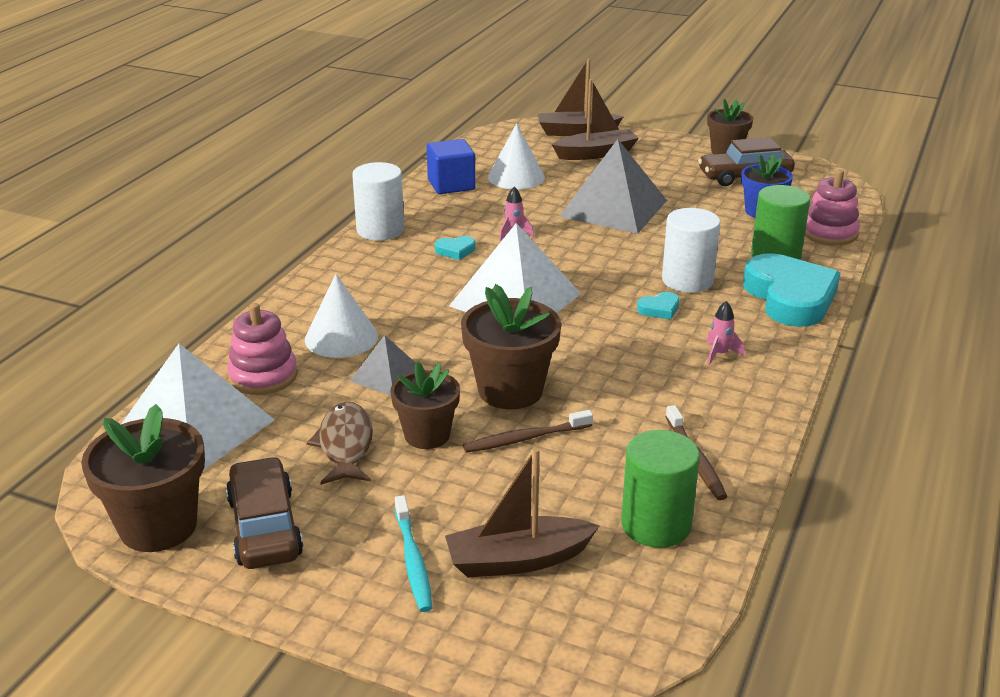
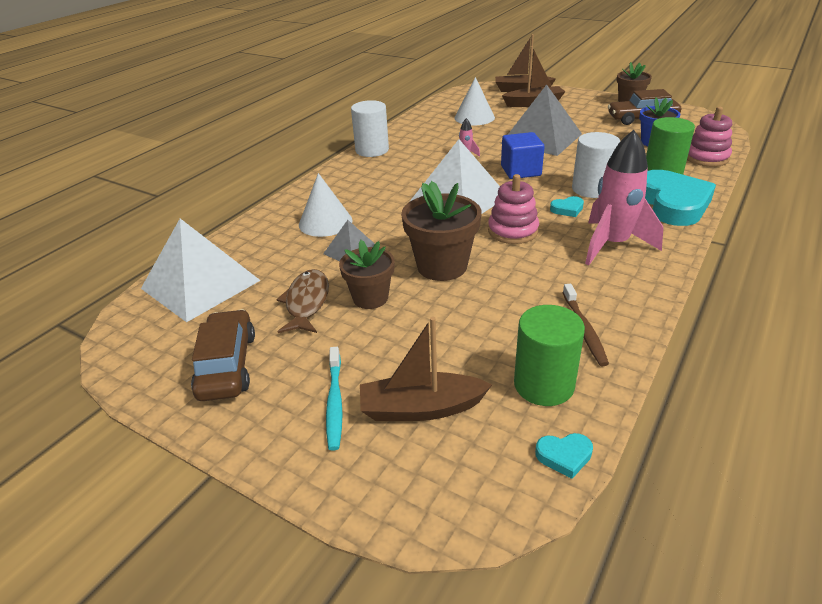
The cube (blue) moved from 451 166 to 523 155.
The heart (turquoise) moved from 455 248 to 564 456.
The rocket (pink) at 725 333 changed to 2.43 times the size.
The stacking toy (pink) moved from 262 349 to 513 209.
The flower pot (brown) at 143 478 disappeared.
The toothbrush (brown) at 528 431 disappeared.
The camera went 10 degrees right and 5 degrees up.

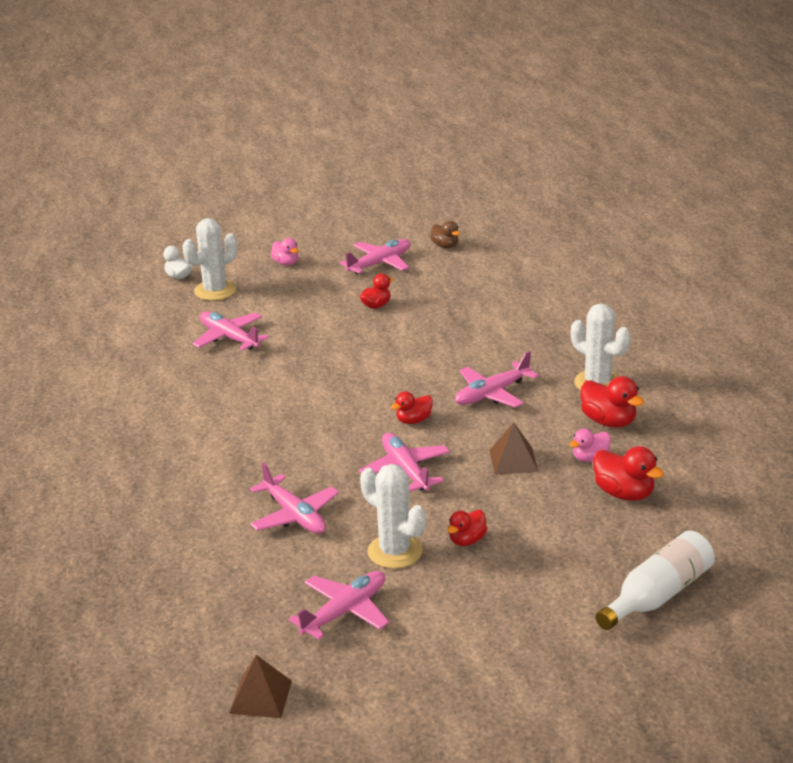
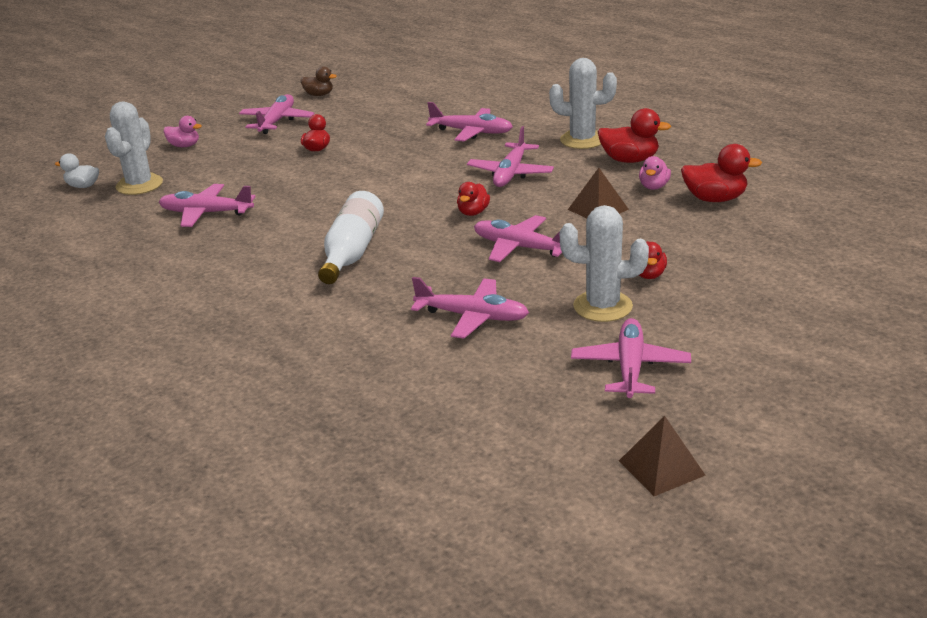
The bottle (white) moved from 655 580 to 351 237.
The plane (pink) at 469 121 appeared.
The camera went 35 degrees left and 0 degrees up.

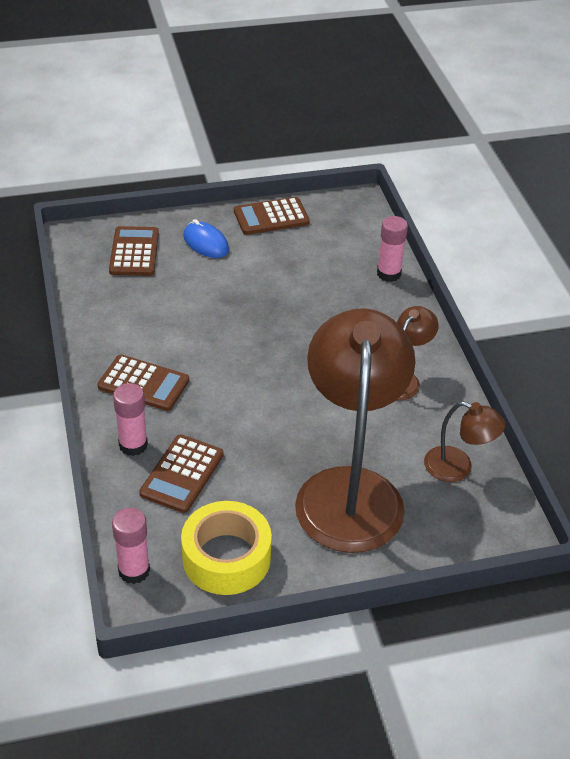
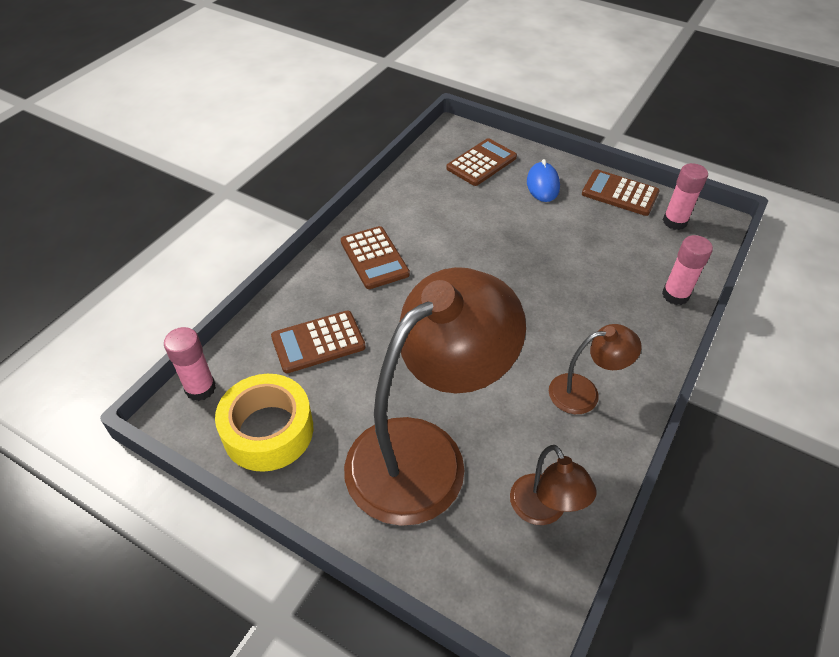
The glue stick (pink) moved from 130 419 to 685 196.
The camera went 45 degrees right and 5 degrees up.

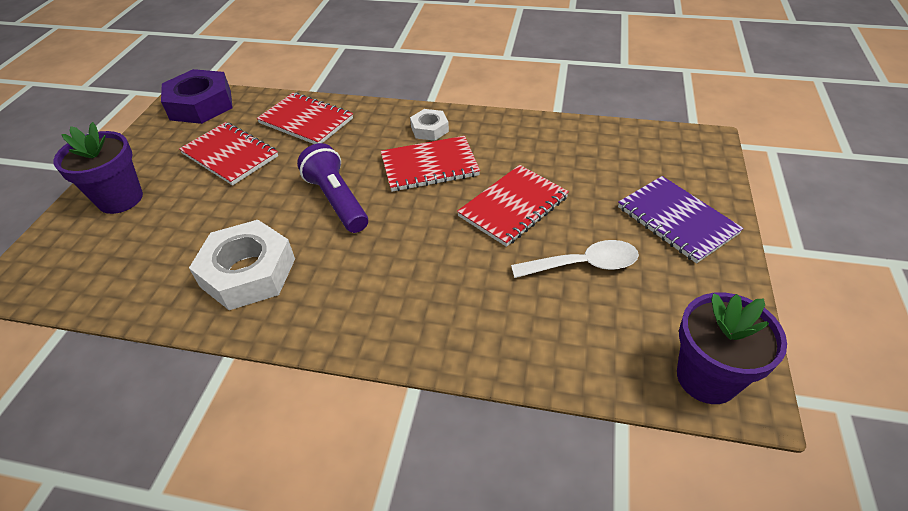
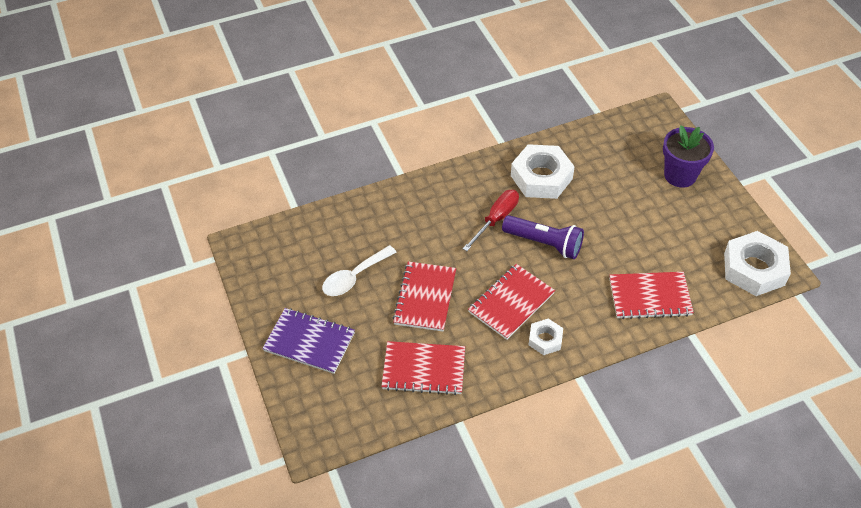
The nut (purple) at 197 96 became the nut (white) at 757 263.
The notebook (red) moved from 228 153 to 423 368.
The flower pot (purple) at 732 348 disappeared.
The screwdriver (red) at 491 220 appeared.
The camera went 145 degrees right and 5 degrees up.

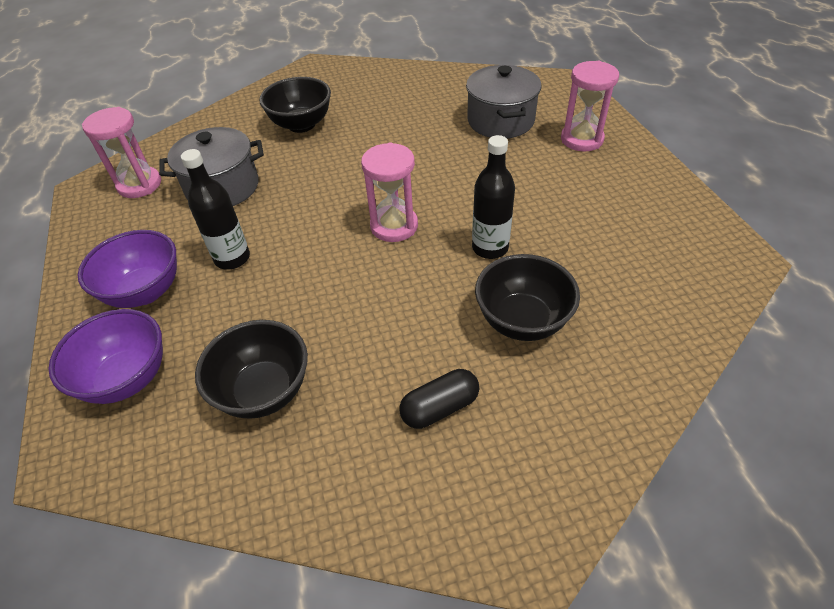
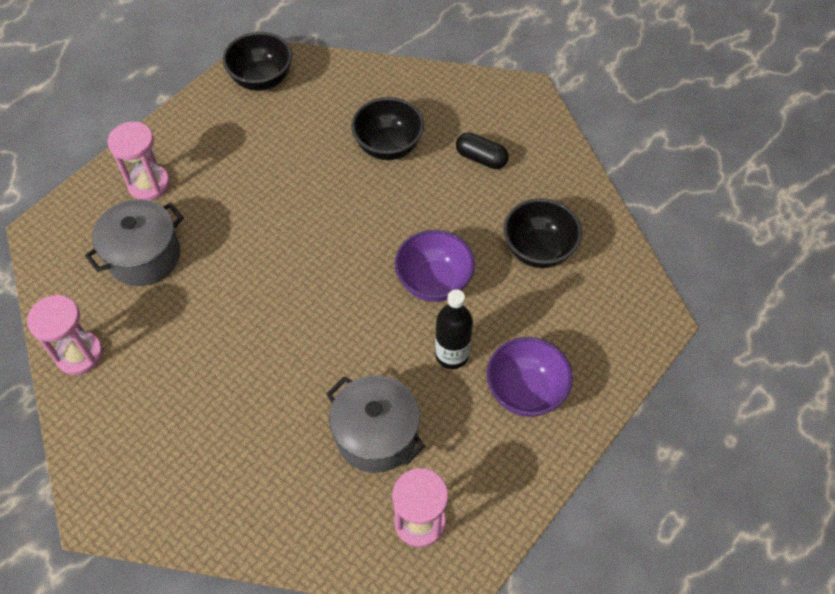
The bowl (black) moved from 295 105 to 257 61.
The bottle (black) at 493 197 disappeared.
The hourglass (pink) moved from 389 192 to 65 334.
The bowl (purple) moved from 105 356 to 435 266.
The camera went 125 degrees left and 10 degrees up.

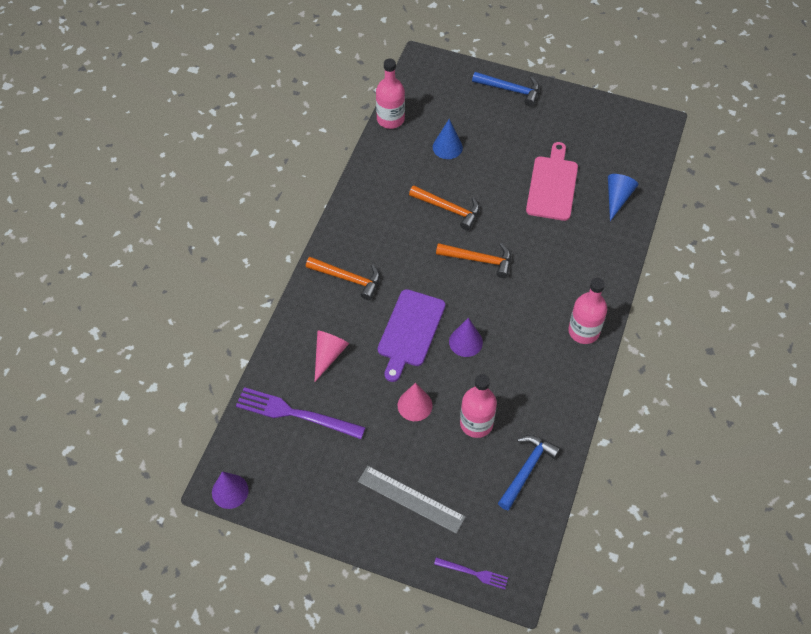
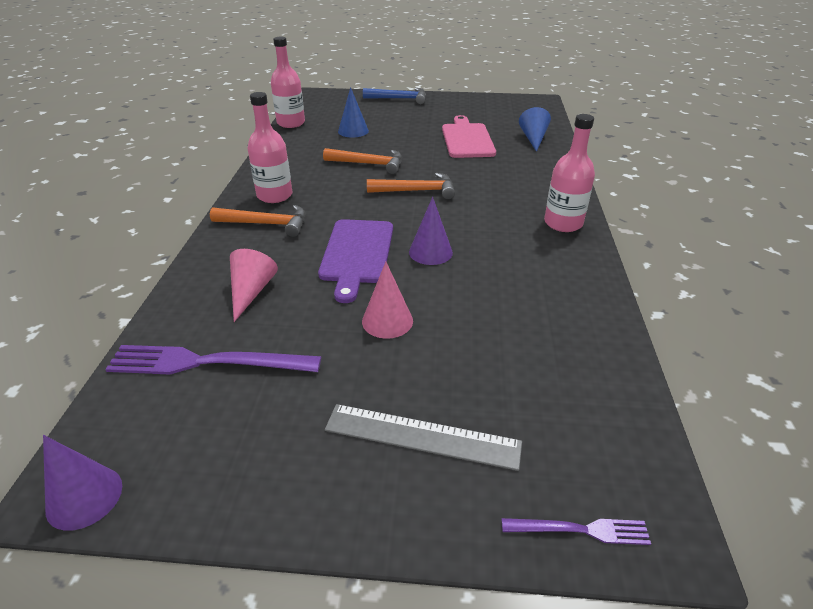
The bottle (pink) moved from 478 406 to 270 147.
The hammer (blue) at 529 472 disappeared.
The camera went 15 degrees left and 20 degrees down.

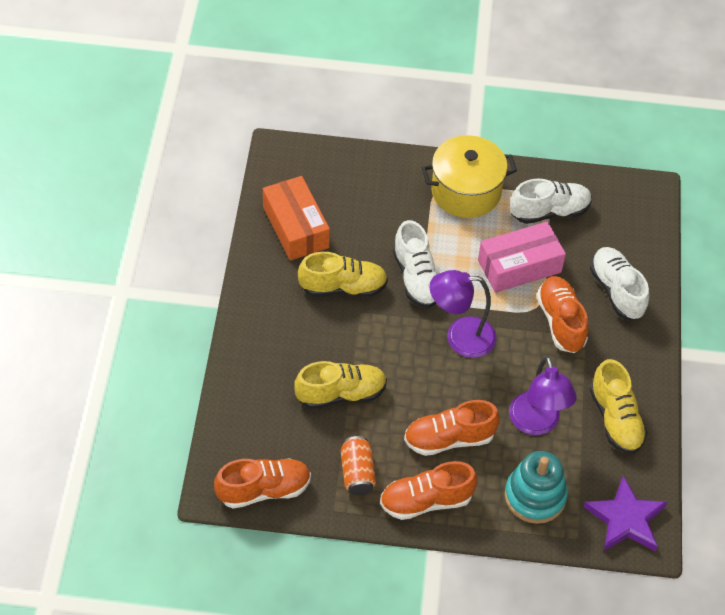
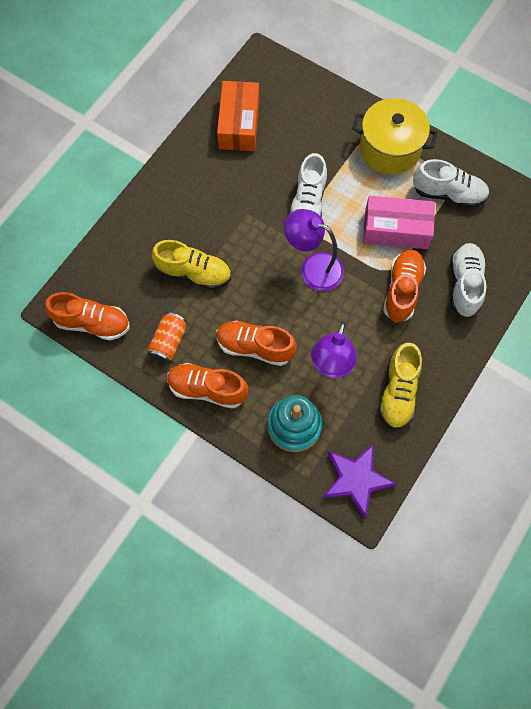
The shoe (yellow) at 343 274 disappeared.
The camera went 30 degrees right and 15 degrees up.

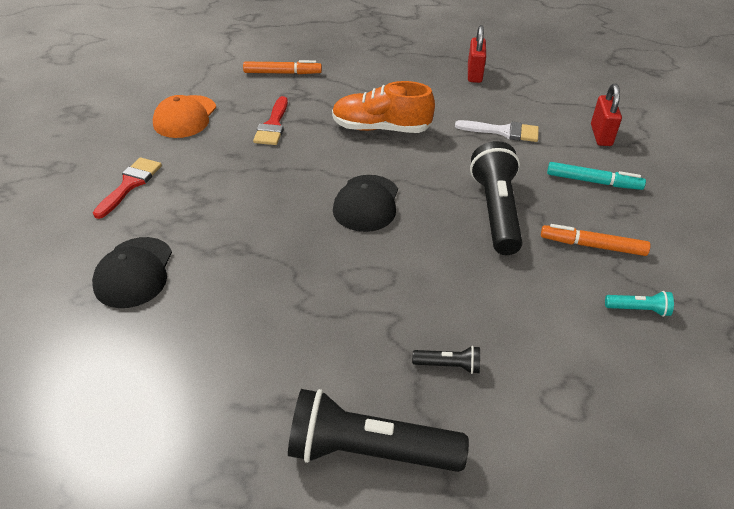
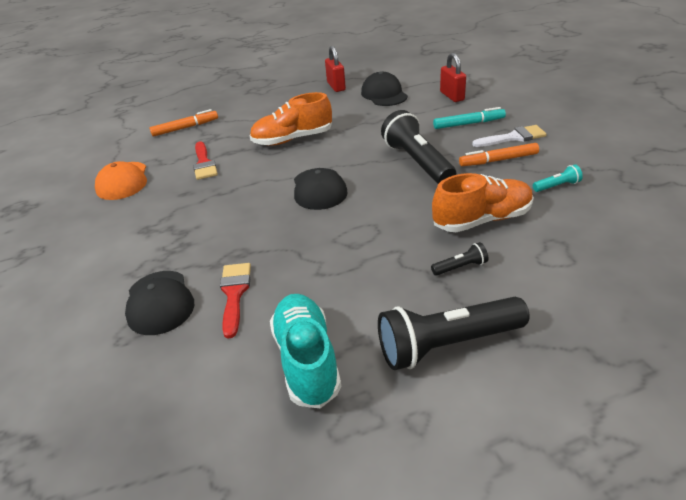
The brush (white) moved from 497 131 to 509 136.
The brush (red) moved from 127 188 to 235 300.
The cap (black) at 384 89 appeared.
The shoe (orange) at 483 202 appeared.
The shoe (turquoise) at 305 351 appeared.
The camera went 20 degrees left and 5 degrees down.

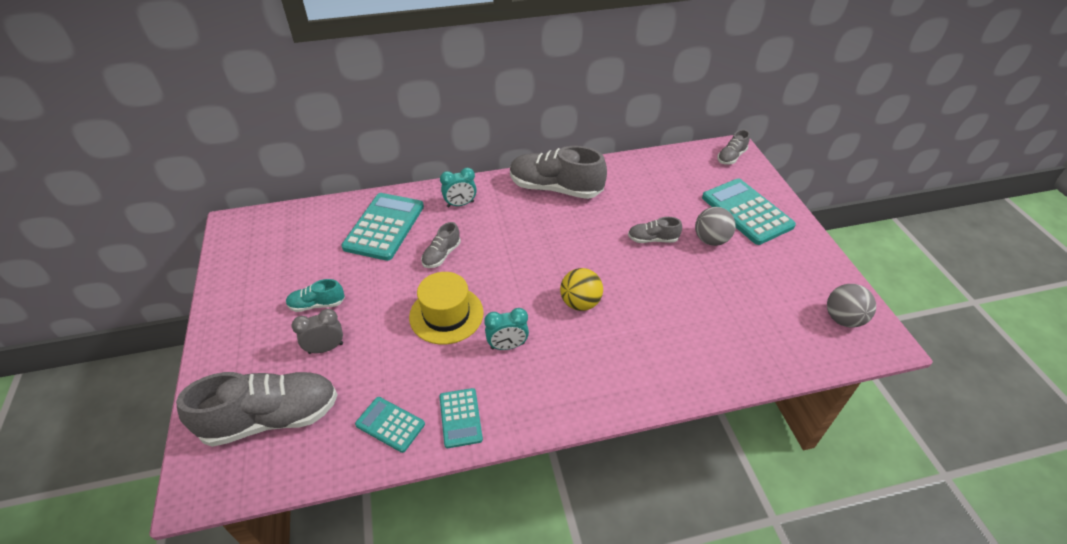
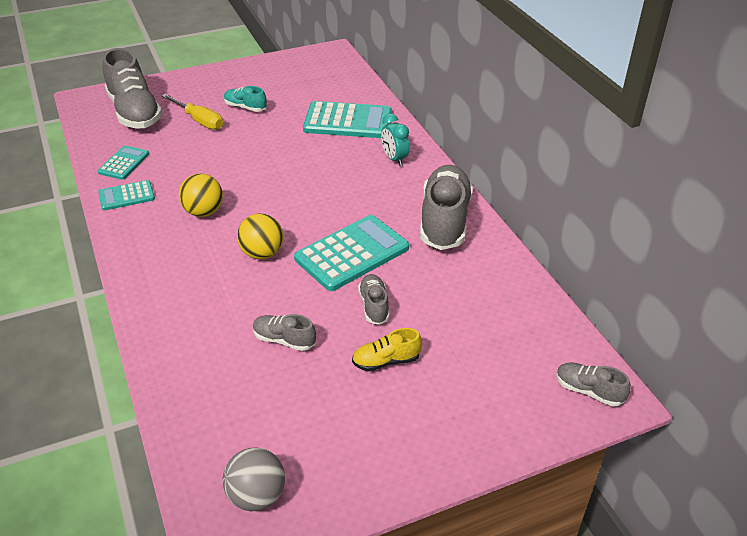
The calculator (turquoise) moved from 749 211 to 351 253.
The ball (grey) at 715 226 was replaced by the shoe (yellow) at 387 349.
The shoe (grey) moved from 441 245 to 284 332.
The hat (yellow) at 446 308 disappeared.
The shoe (turquoise) at 315 295 turned 45 degrees counterclockwise.
The clock (turquoise) at 506 329 was replaced by the ball (yellow) at 201 195.
The clock (grey) at 317 331 was replaced by the screwdriver (yellow) at 192 112.
The camera went 80 degrees right and 5 degrees down.

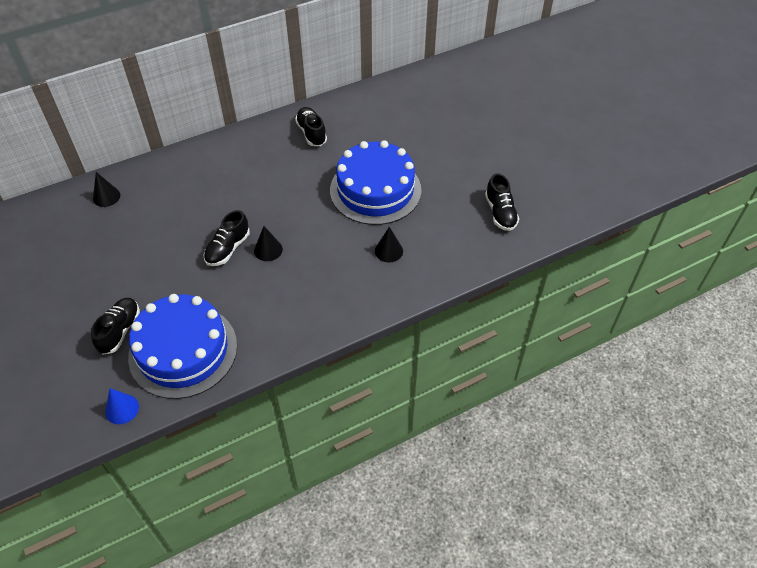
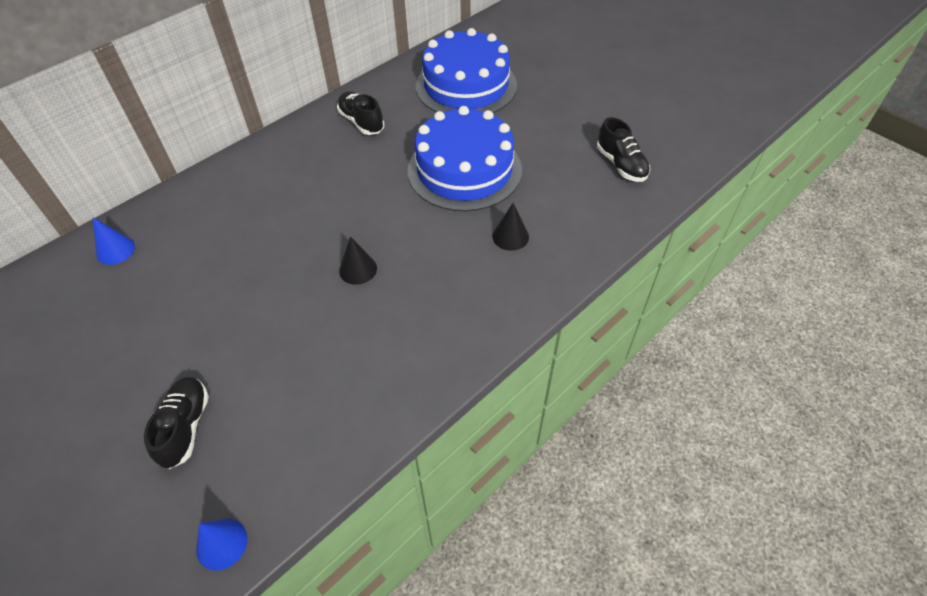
The cone (black) at 106 189 became the cone (blue) at 114 241.
The shoe (black) at 226 238 disappeared.
The cake (blue) moved from 182 346 to 466 70.
The camera went 15 degrees left and 0 degrees up.

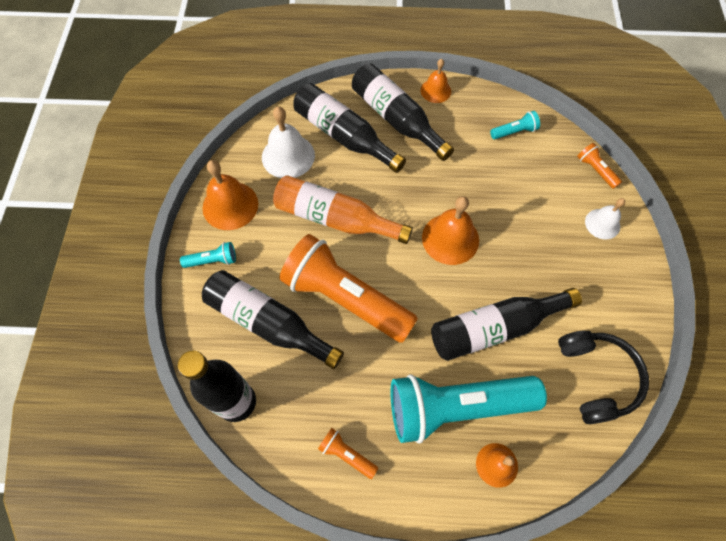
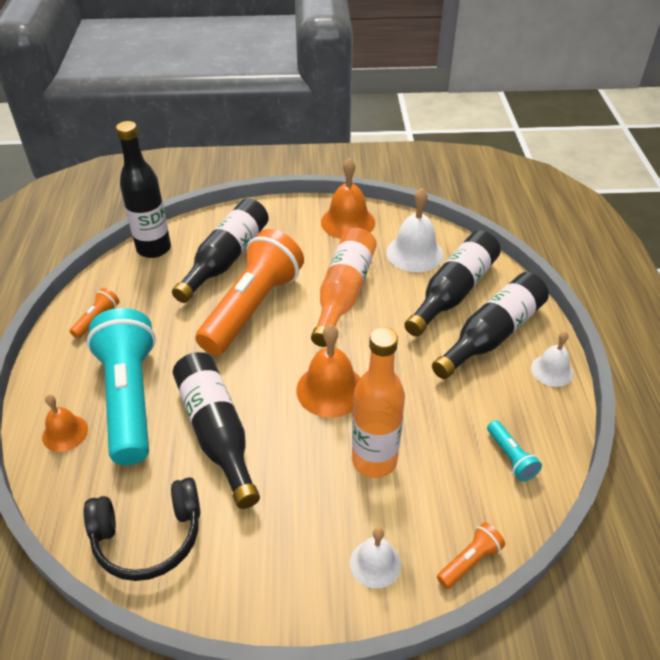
The bell (orange) at 436 81 became the bell (white) at 552 359.
The flashlight (turquoise) at 208 255 disappeared.
The bottle (orange) at 378 402 appeared.
The camera went 85 degrees right and 20 degrees down.

